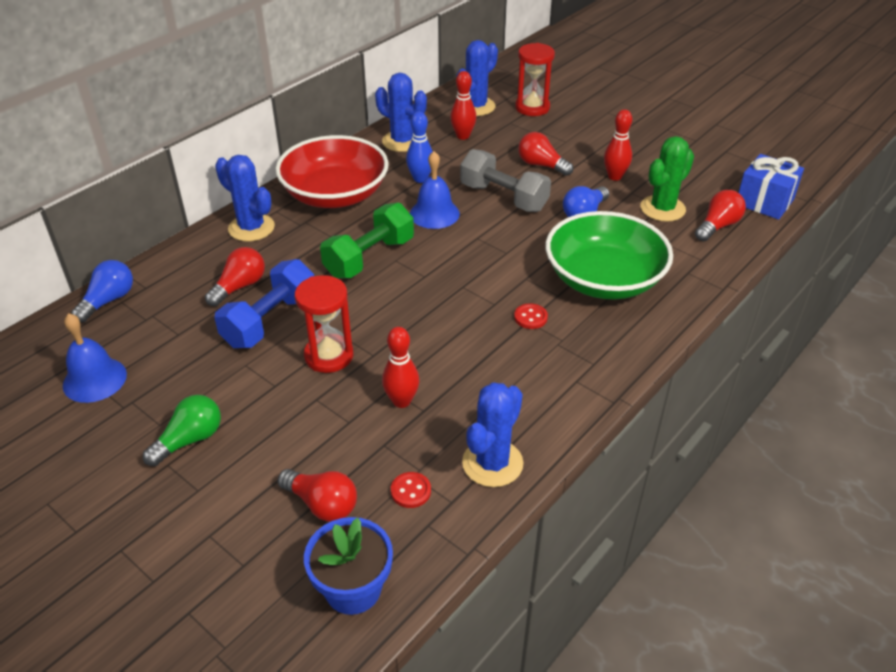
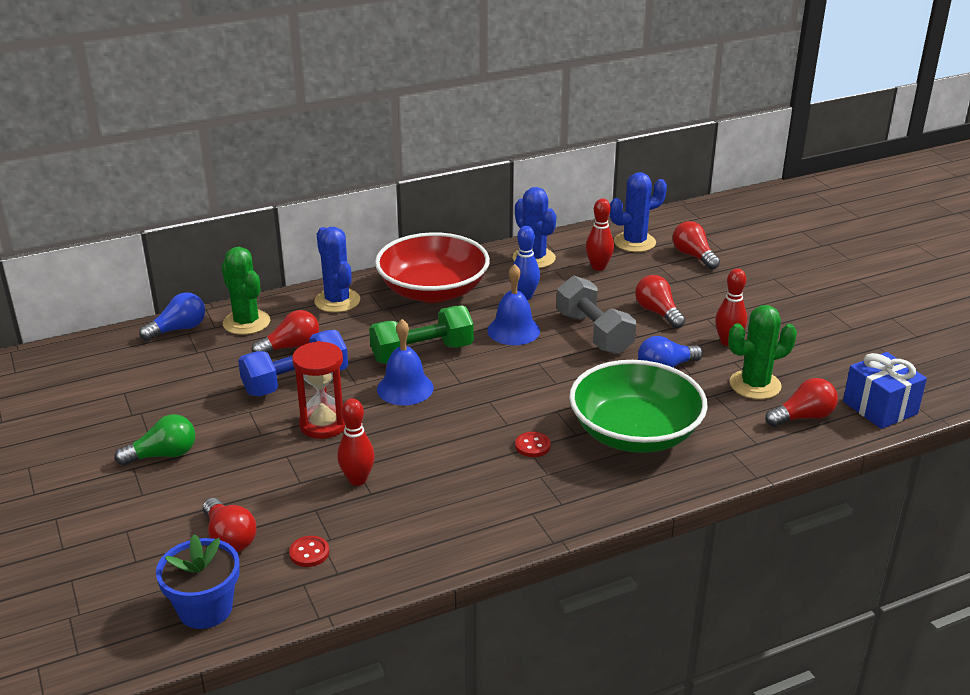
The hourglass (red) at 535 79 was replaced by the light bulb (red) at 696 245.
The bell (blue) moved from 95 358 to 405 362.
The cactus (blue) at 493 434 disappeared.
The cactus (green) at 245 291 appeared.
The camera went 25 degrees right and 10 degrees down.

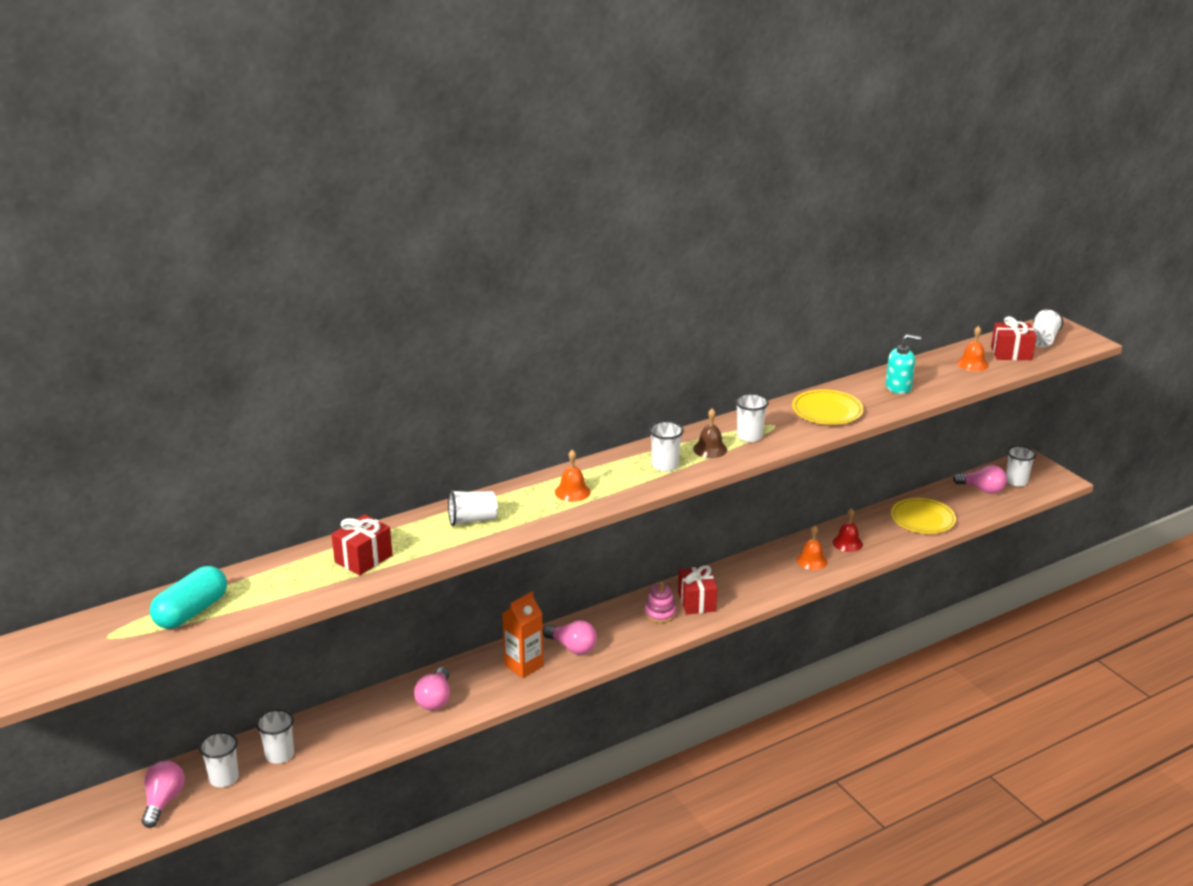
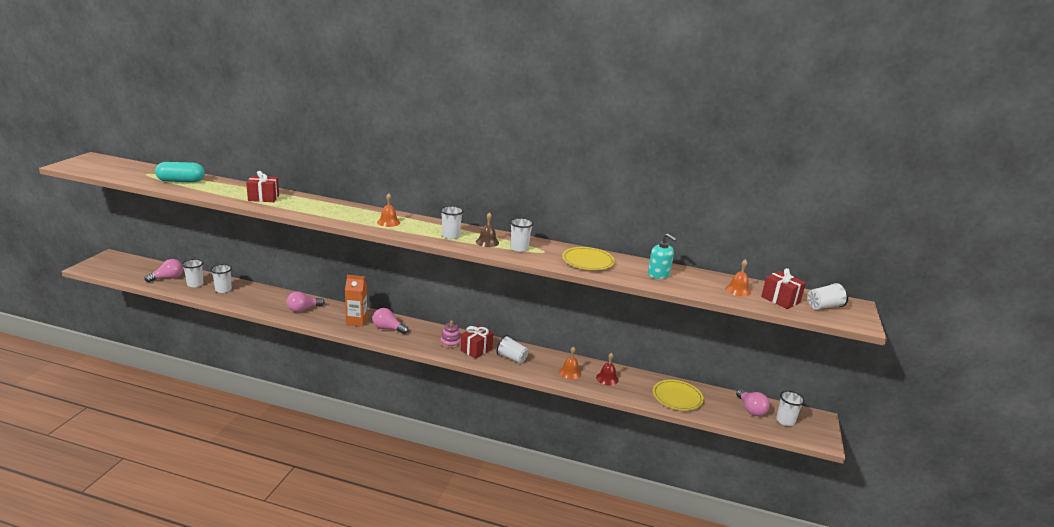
The cup (white) moved from 473 508 to 512 349.
The light bulb (pink) at 570 637 turned 120 degrees clockwise.
The camera went 45 degrees right and 5 degrees down.

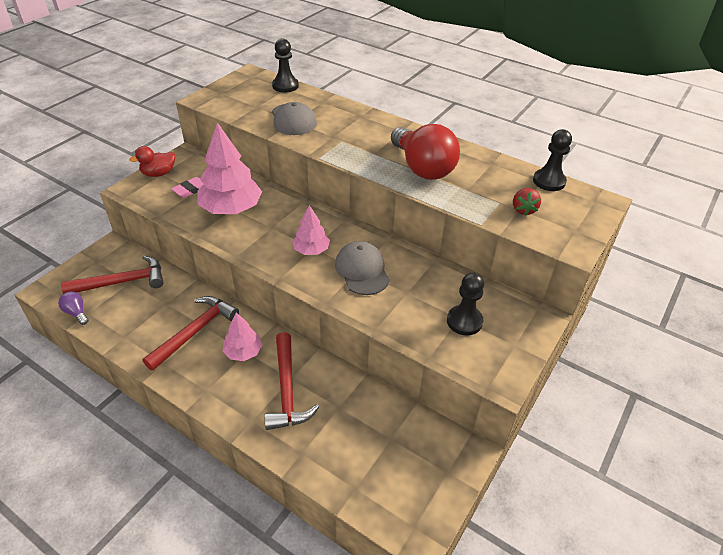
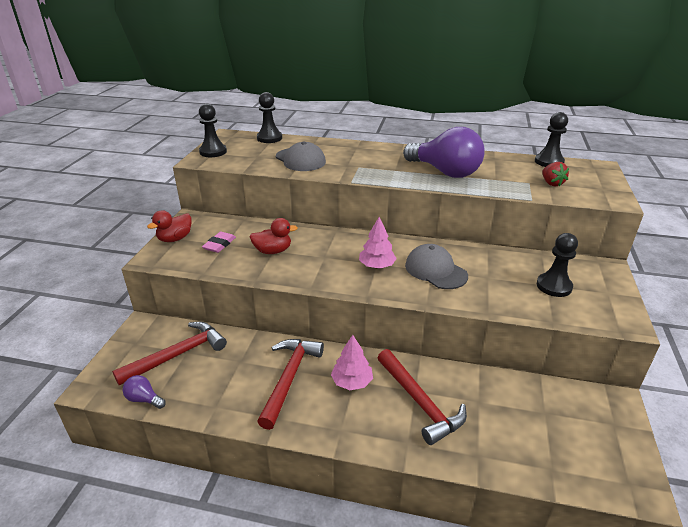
The tree (pink) at 229 168 was replaced by the duck (red) at 273 236.
The light bulb (red) at 425 152 became the light bulb (purple) at 444 152.
The pawn (black) at 213 130 appeared.
The camera went 20 degrees left and 10 degrees down.

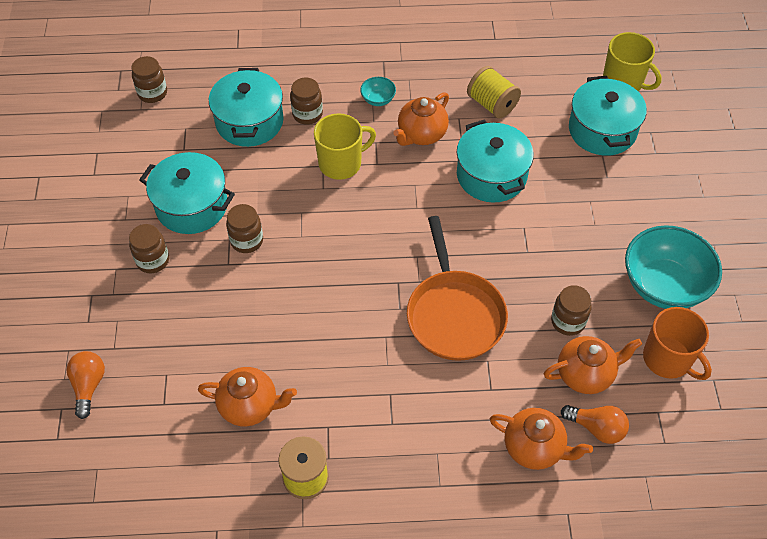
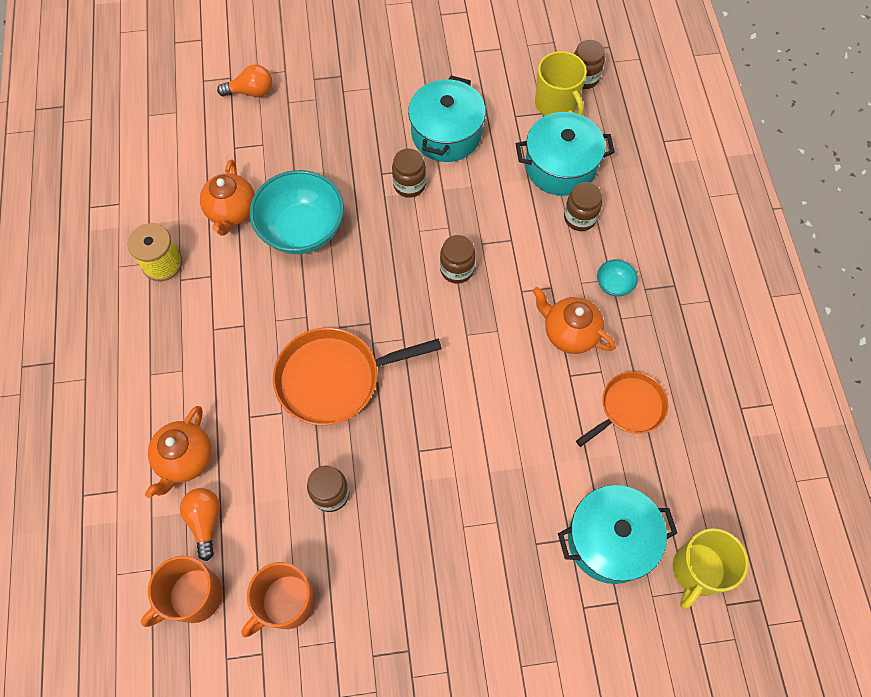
The spool (yellow) at 494 92 was replaced by the pan (orange) at 622 409.
The mug (yellow) moved from 345 146 to 561 83.
The pot (turquoise) at 495 161 disappeared.
The jar (brown) moved from 149 248 to 458 259.
The bowl (turquoise) moved from 673 267 to 296 212.
The teapot (orange) at 593 365 disappeared.
The light bulb (orange) at 595 424 turned 150 degrees clockwise.
The mug (orange) at 181 591 appeared.
The camera went 85 degrees right and 10 degrees up.

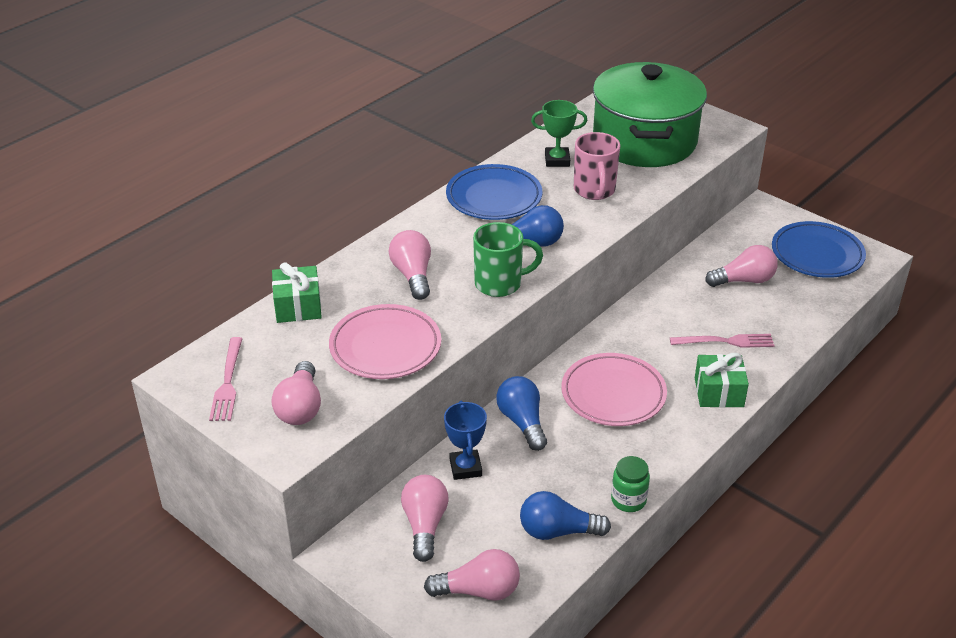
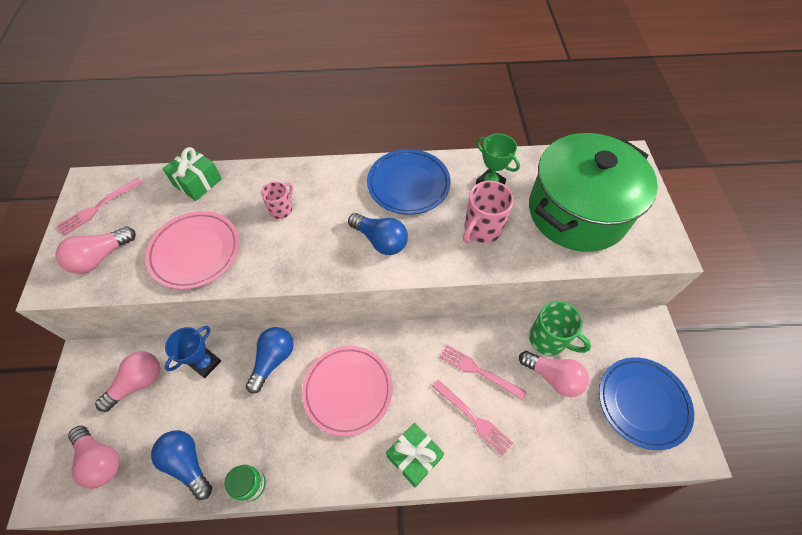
The mug (green) moved from 508 259 to 560 328.
The light bulb (pink) at 410 265 was replaced by the mug (pink) at 277 200.
The fork (pink) at 482 372 appeared.
The camera went 45 degrees right and 20 degrees up.

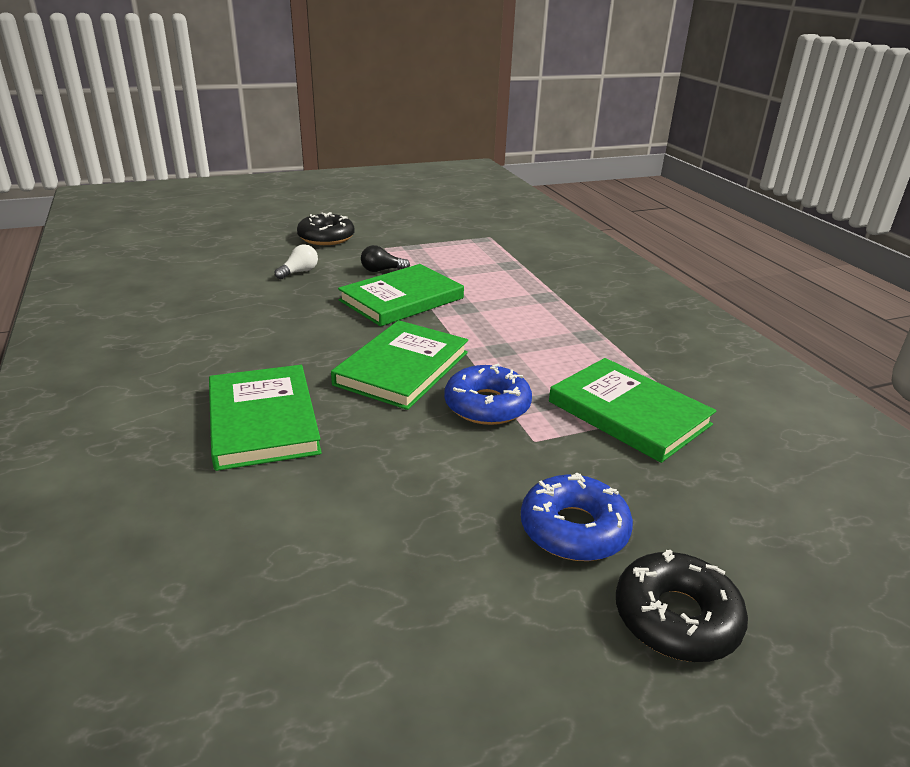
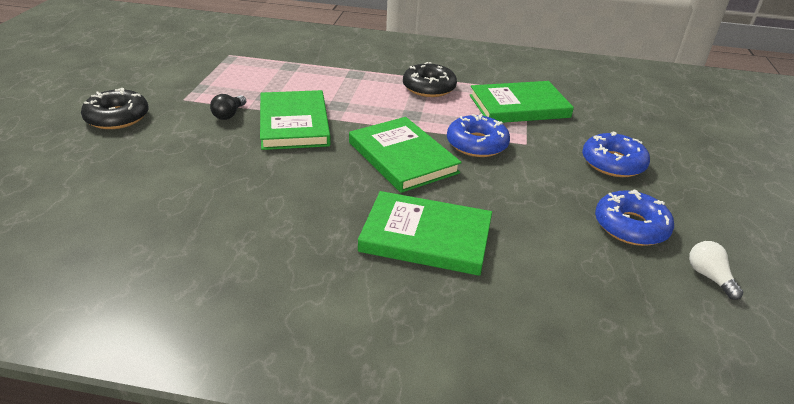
The light bulb (white) moved from 296 261 to 716 270.
The donut (black) moved from 682 606 to 430 79.
The donut (blue) at 634 218 appeared.
The camera went 60 degrees left and 5 degrees up.

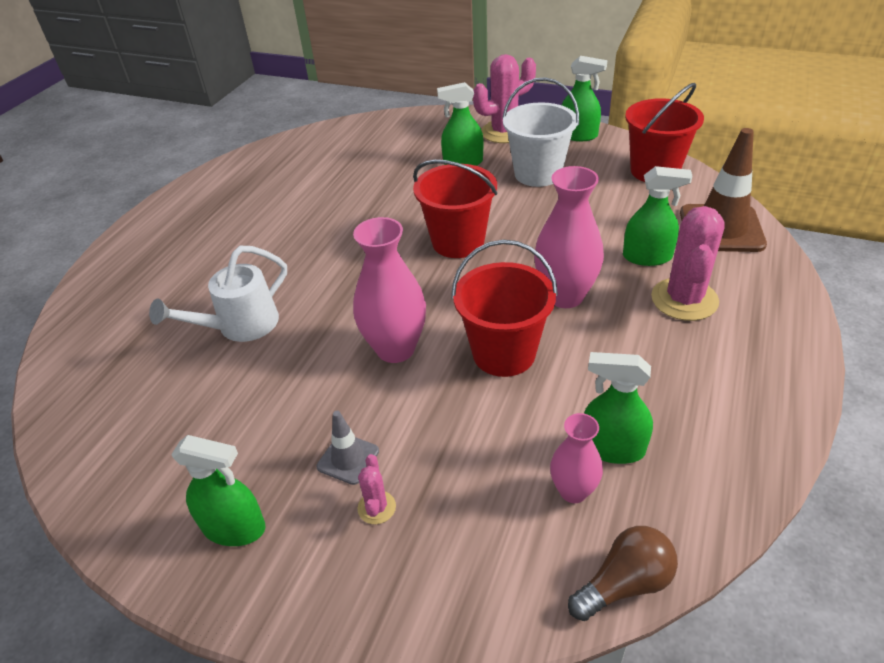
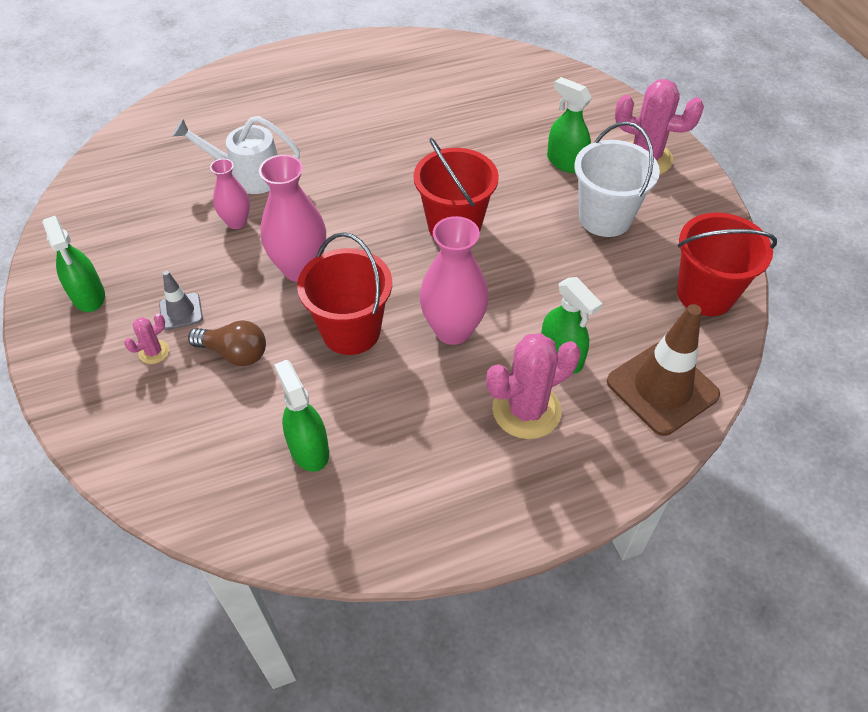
The spray bottle (green) at 585 98 disappeared.
The vase (pink) moved from 576 458 to 230 194.
The light bulb (brown) moved from 623 573 to 227 343.
The camera went 45 degrees right and 10 degrees up.

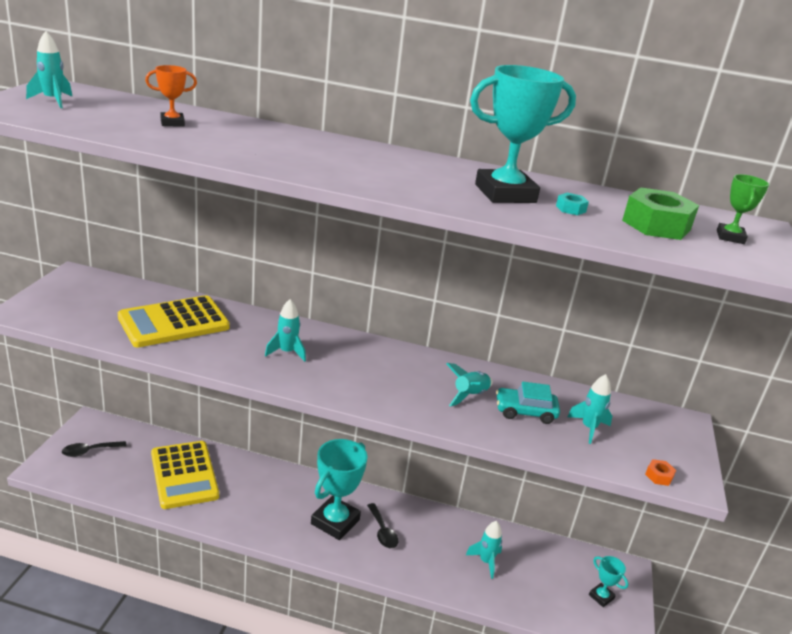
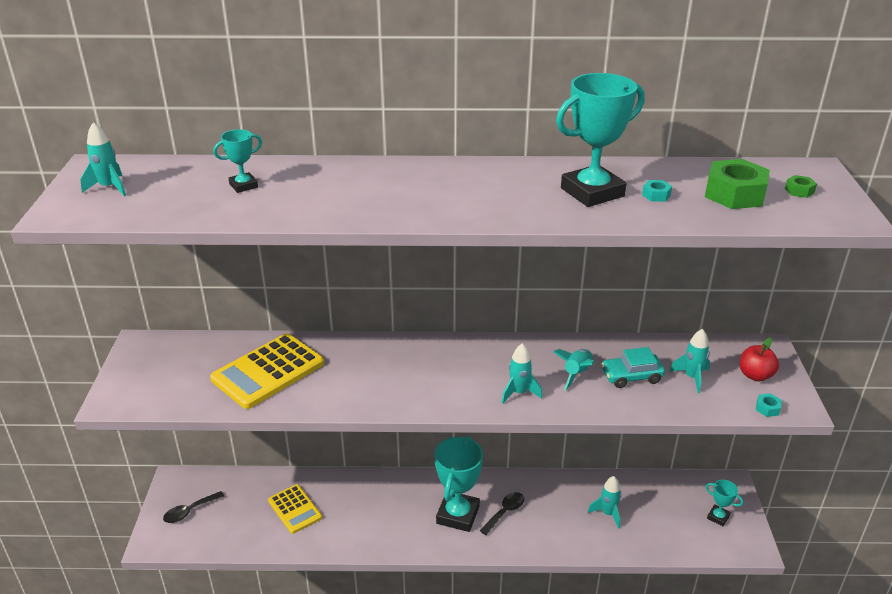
The trophy (orange) at 171 96 became the trophy (turquoise) at 237 161.
The trophy (green) at 743 209 was replaced by the nut (green) at 801 186.
The rocket (turquoise) moved from 285 330 to 521 373.
The calculator (yellow) at 185 475 changed to 0.62 times the size.
The nut (orange) at 660 472 became the nut (turquoise) at 769 405.
The spoon (black) at 382 525 turned 105 degrees counterclockwise.
The apple (red) at 759 359 appeared.
The camera went 10 degrees left and 5 degrees up.

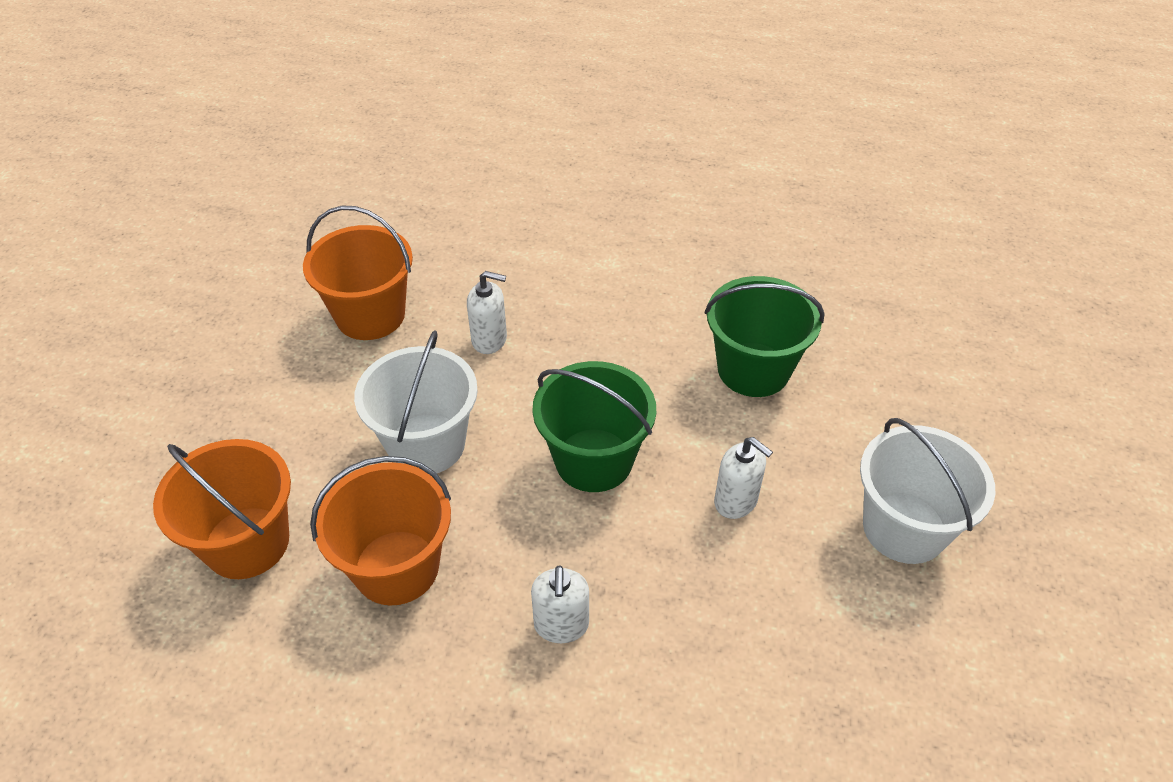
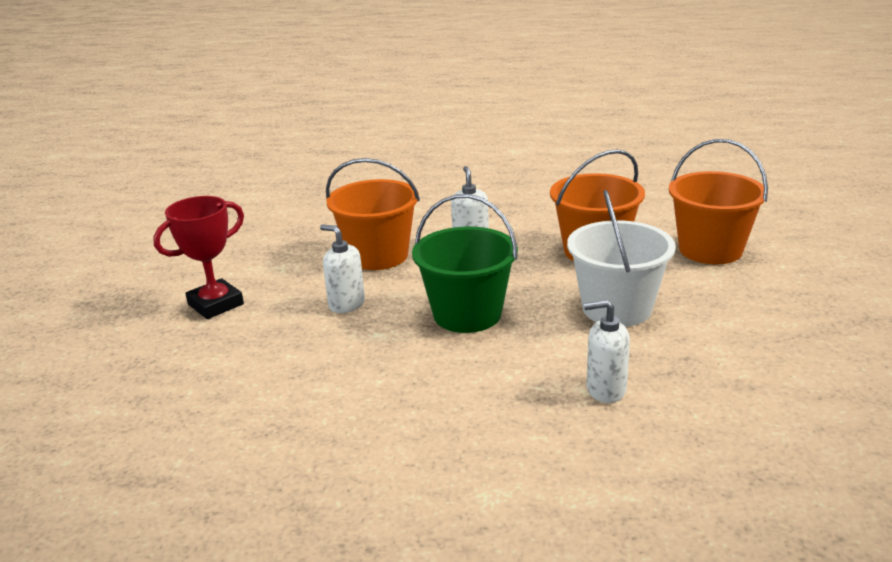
The bucket (orange) moved from 358 273 to 373 214.
The bucket (green) at 764 336 disappeared.
The bucket (white) at 927 491 was replaced by the trophy (red) at 198 257.
The camera went 175 degrees right and 20 degrees down.

